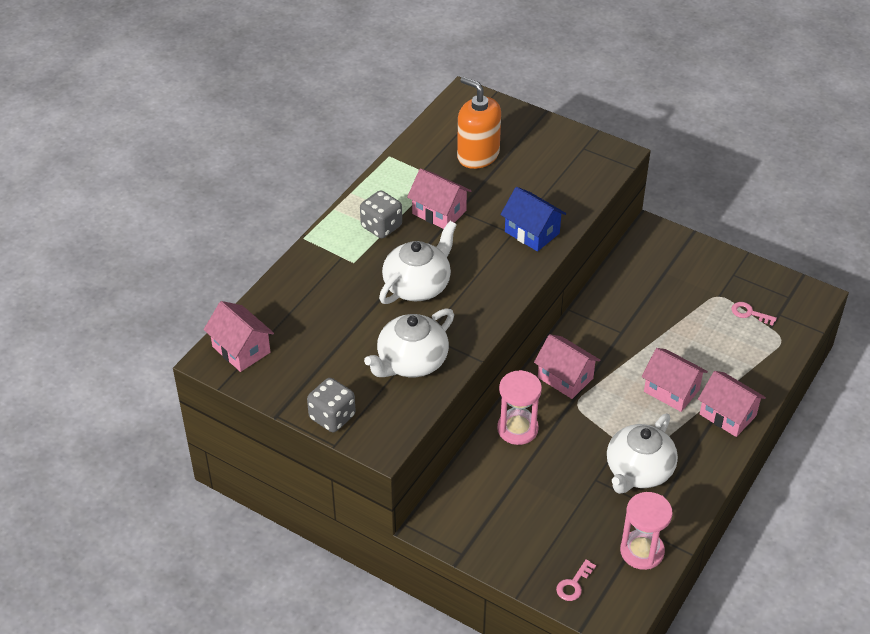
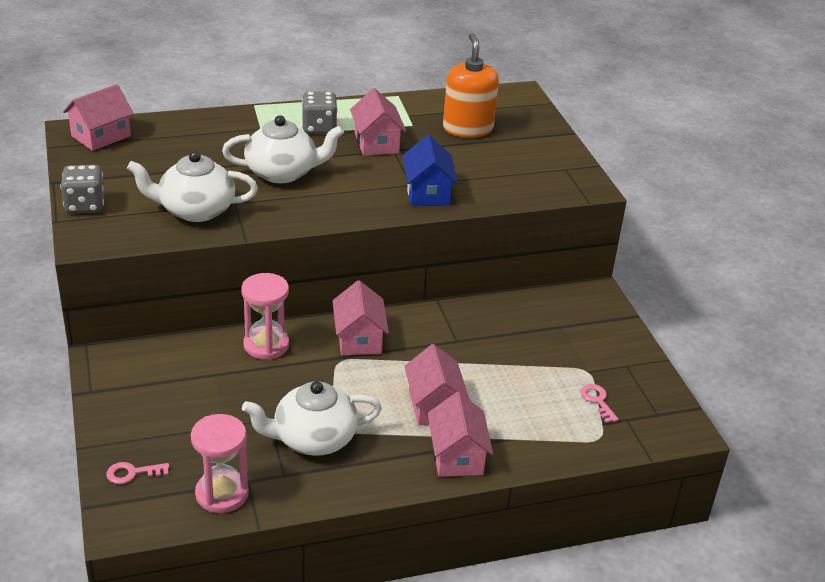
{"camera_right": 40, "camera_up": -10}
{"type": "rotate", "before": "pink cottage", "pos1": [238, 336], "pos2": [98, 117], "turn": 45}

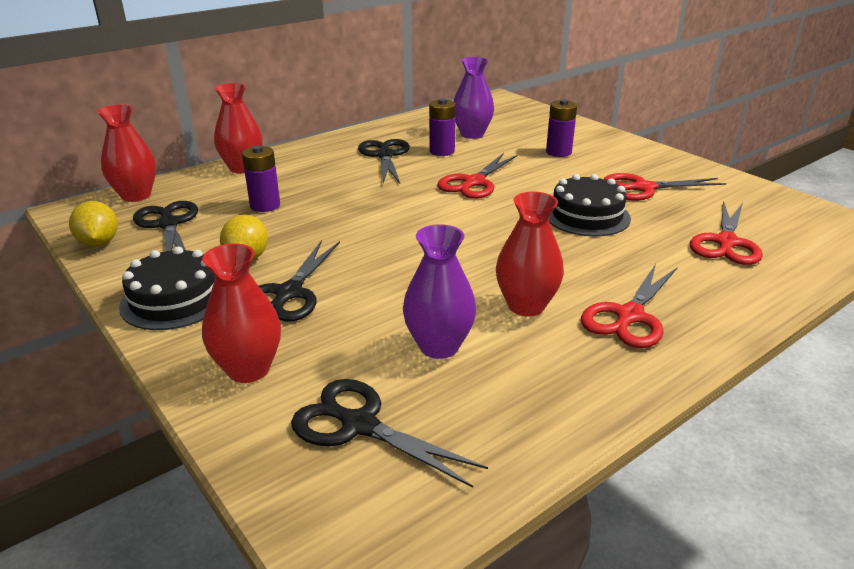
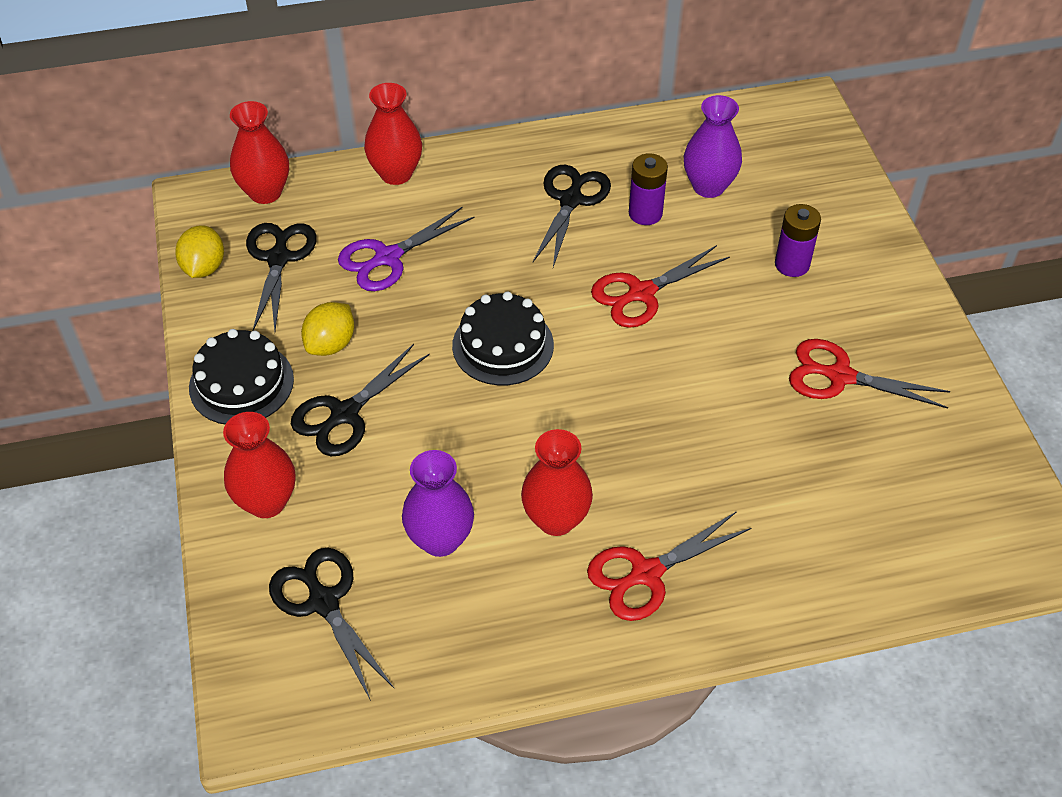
{"camera_right": 25, "camera_up": 20}
{"type": "delete", "before": "crimson pair of scissors", "pos1": [726, 233]}
{"type": "move", "before": "jet-black layer cake", "pos1": [590, 205], "pos2": [503, 338]}
{"type": "replace", "before": "violet AA battery", "after": "violet pair of scissors", "pos1": [261, 179], "pos2": [406, 249]}

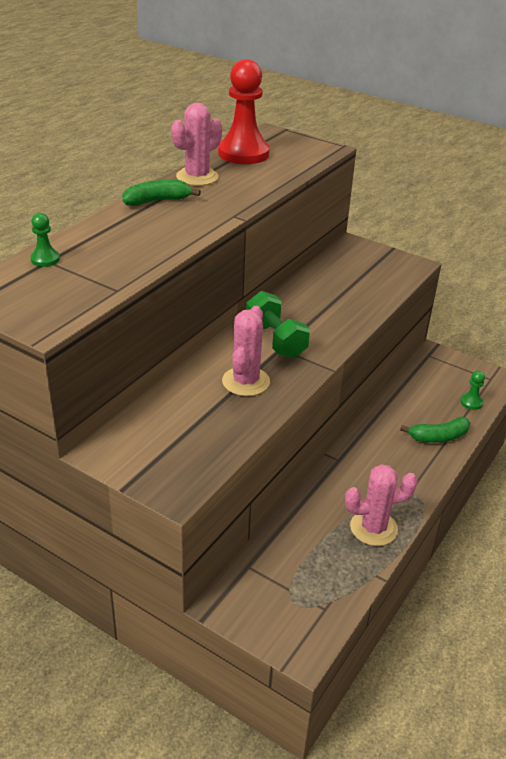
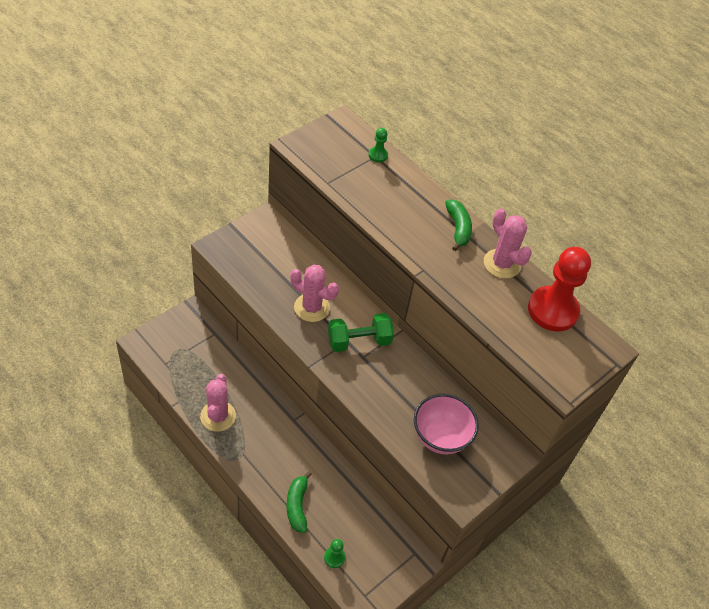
{"camera_right": 100, "camera_up": 15}
{"type": "insert", "after": "pink deep dish", "pos2": [446, 424]}

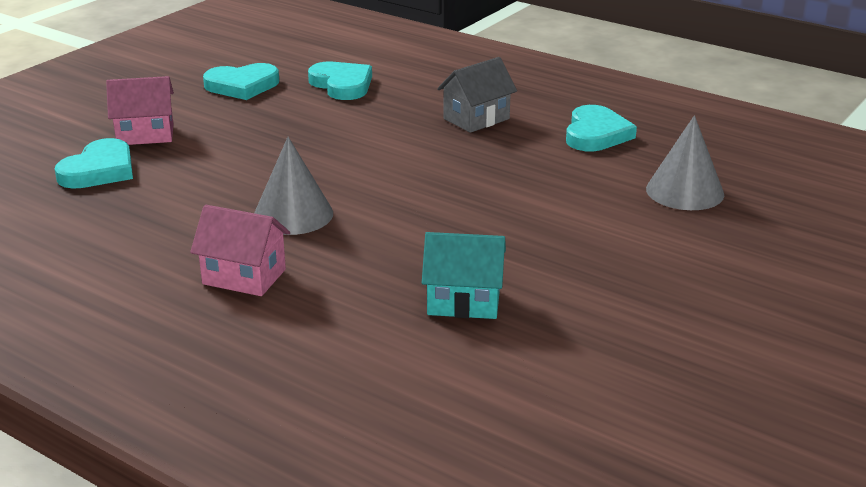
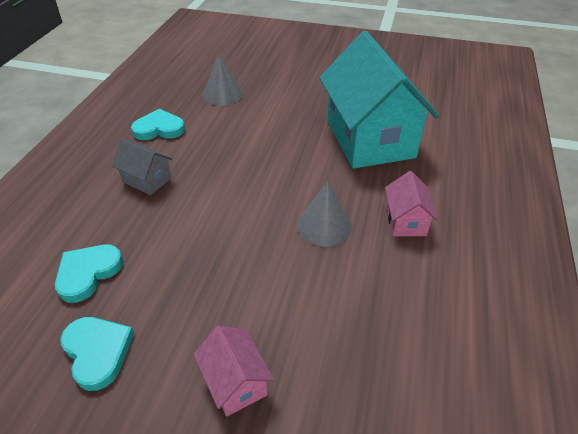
{"camera_right": -110, "camera_up": 15}
{"type": "delete", "before": "turquoise love heart", "pos1": [94, 163]}
{"type": "resize", "before": "turquoise cottage", "pos1": [464, 275], "pos2": [379, 100], "scale": 2.35}

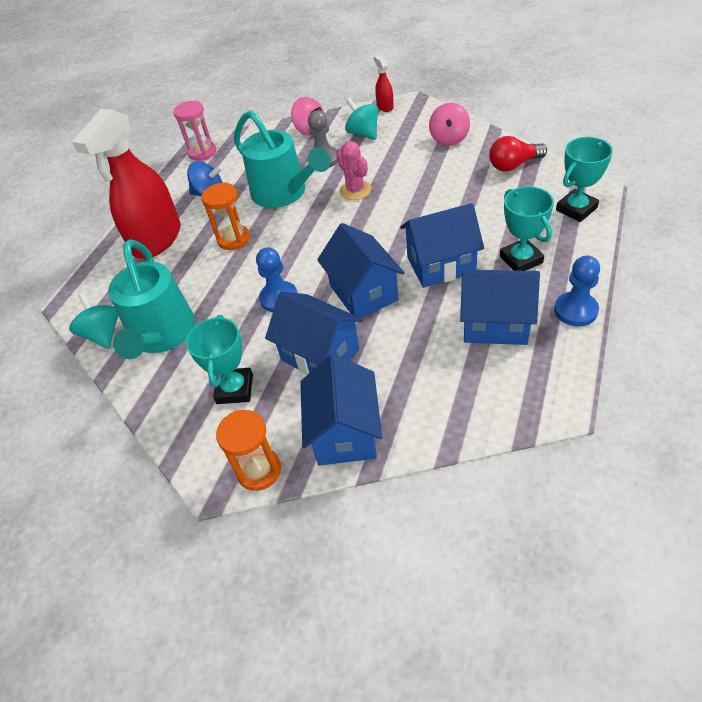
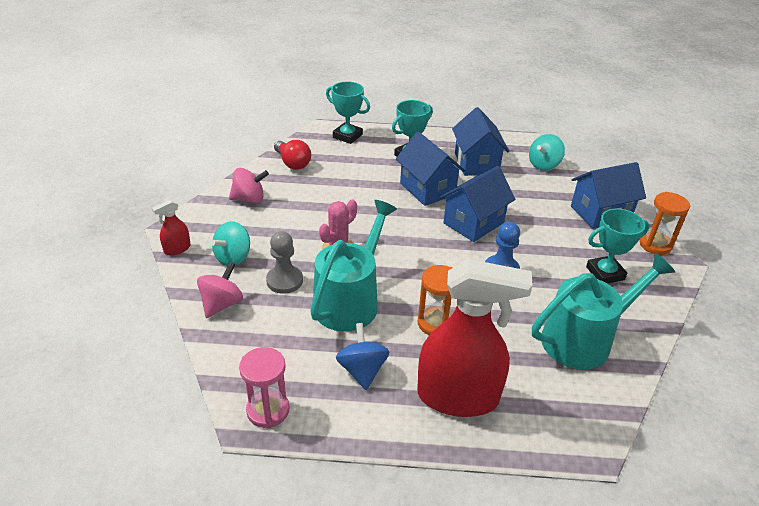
{"camera_right": -115, "camera_up": -10}
{"type": "delete", "before": "royal blue cottage", "pos1": [314, 333]}
{"type": "delete", "before": "royal blue pawn", "pos1": [577, 291]}
{"type": "move", "before": "turquoise spinning top", "pos1": [93, 320], "pos2": [547, 152]}

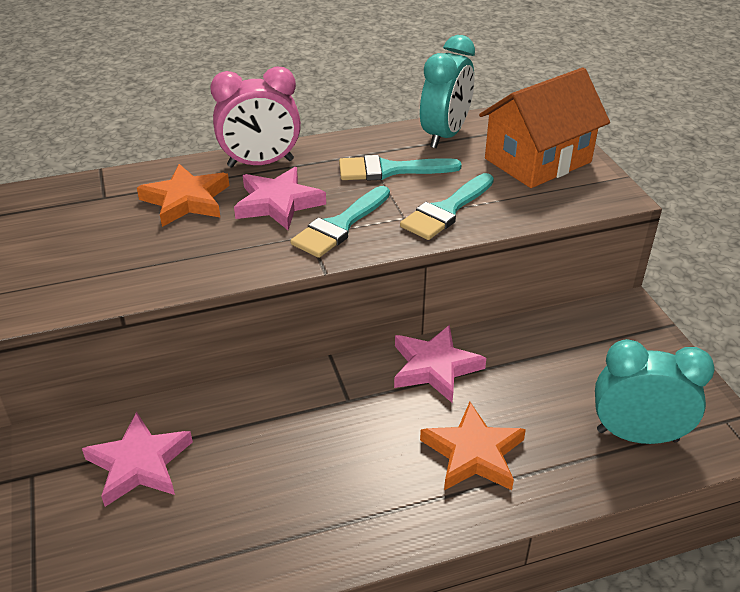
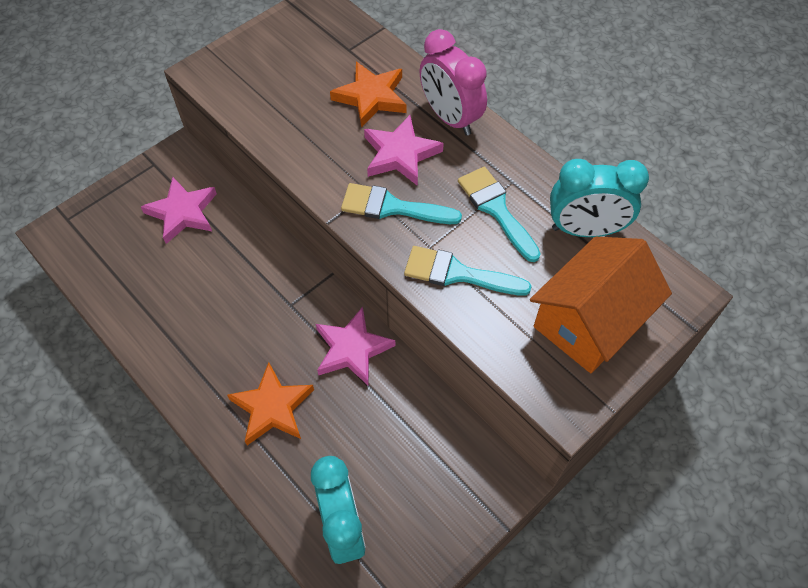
{"camera_right": 65, "camera_up": 20}
{"type": "rotate", "before": "orange-coloured cottage", "pos1": [544, 127], "pos2": [601, 305], "turn": -75}

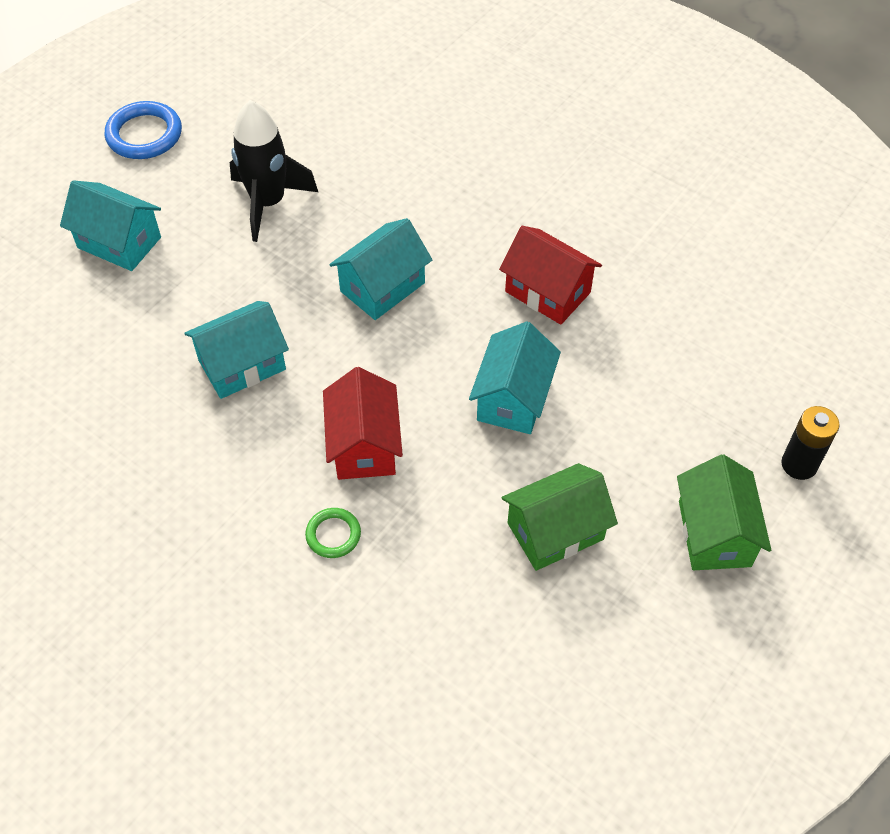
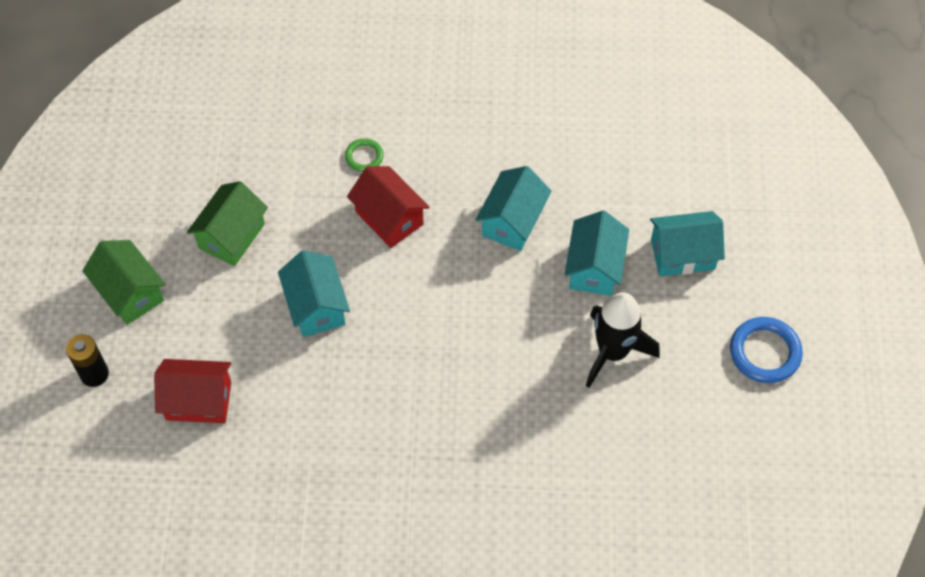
{"camera_right": 145, "camera_up": 5}
{"type": "move", "before": "turquoise cottage", "pos1": [380, 269], "pos2": [596, 253]}
{"type": "move", "before": "crimson cottage", "pos1": [550, 275], "pos2": [192, 391]}

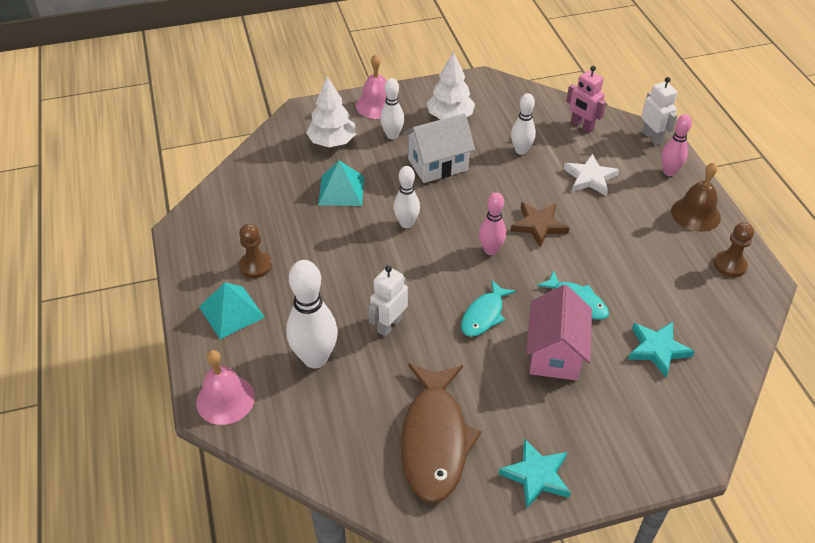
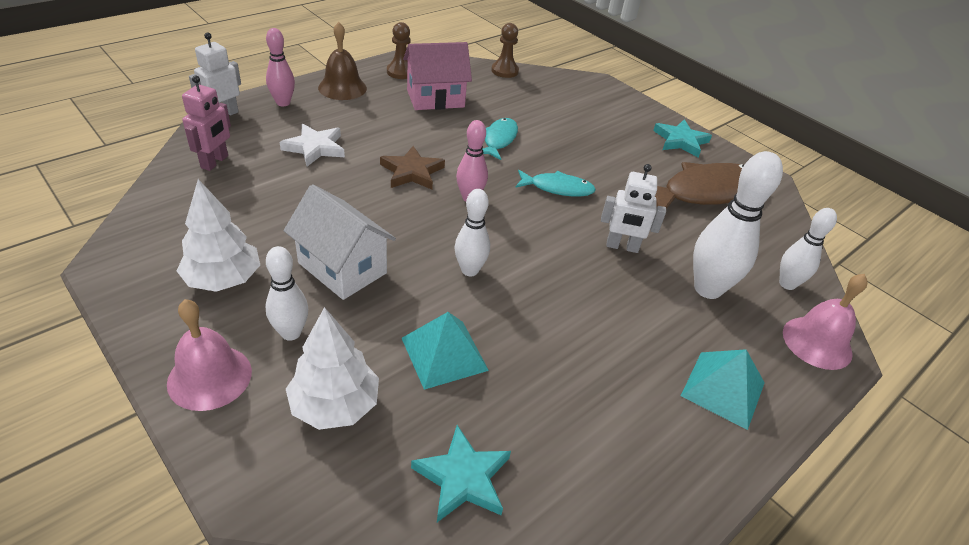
{"camera_right": -120, "camera_up": -5}
{"type": "move", "before": "dark brown pawn", "pos1": [255, 250], "pos2": [505, 50]}
{"type": "move", "before": "snow-white bowling pin", "pos1": [523, 124], "pos2": [808, 249]}
{"type": "move", "before": "pink cottage", "pos1": [559, 333], "pos2": [437, 76]}
{"type": "move", "before": "turquoise star shape", "pos1": [661, 349], "pos2": [461, 473]}

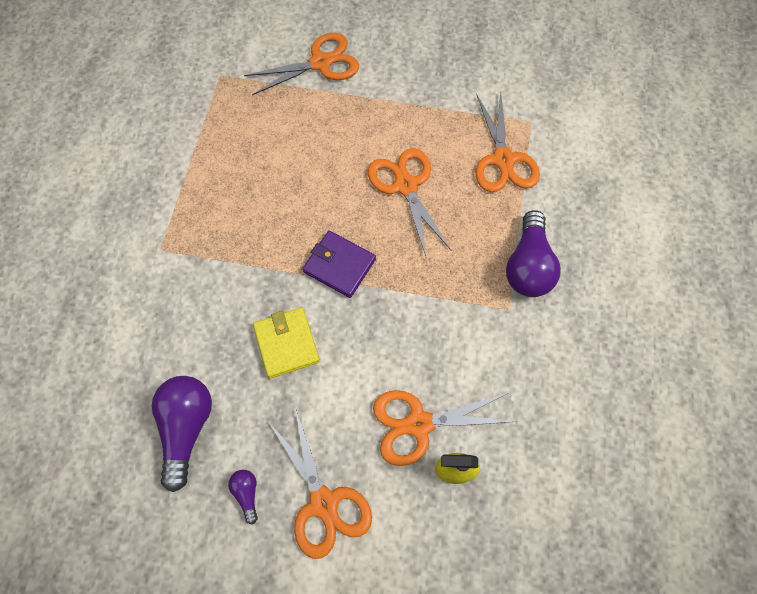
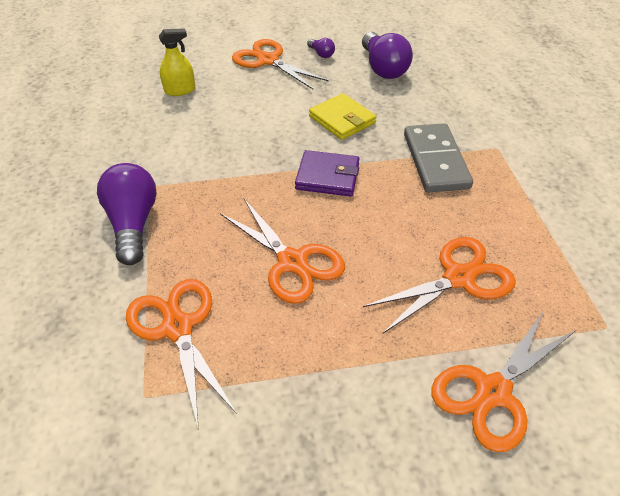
{"camera_right": 160, "camera_up": -20}
{"type": "insert", "after": "grey domino", "pos2": [438, 158]}
{"type": "move", "before": "orange-coloured pair of scissors", "pos1": [445, 428], "pos2": [439, 285]}

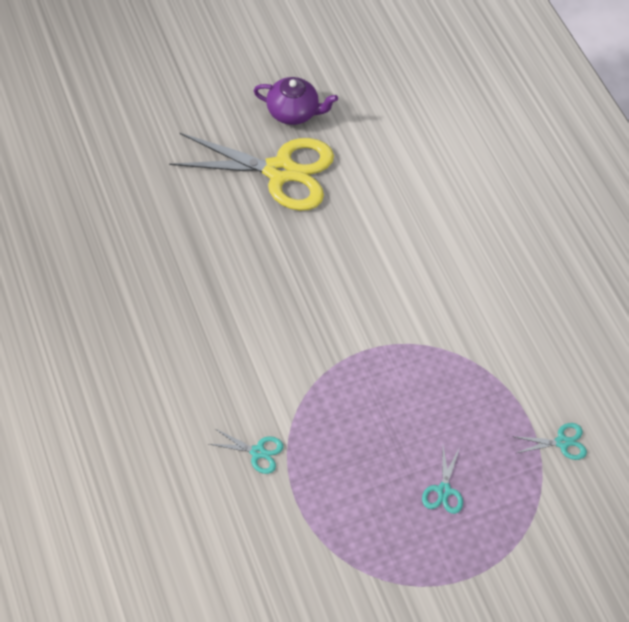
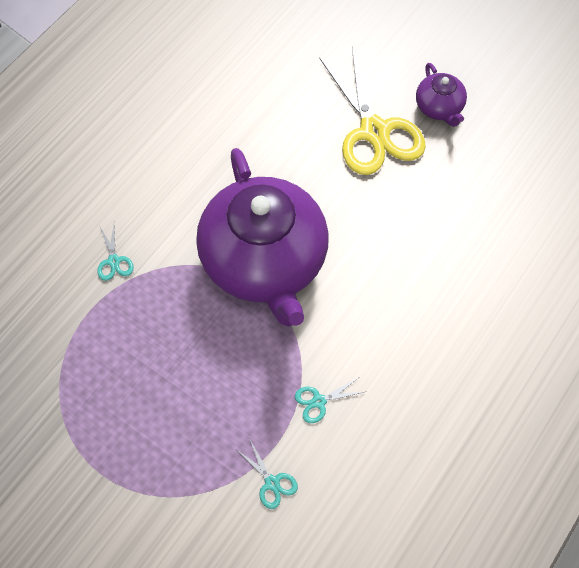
{"camera_right": 60, "camera_up": 5}
{"type": "insert", "after": "violet china teapot", "pos2": [262, 237]}
{"type": "move", "before": "turquoise pair of scissors", "pos1": [442, 480], "pos2": [329, 400]}

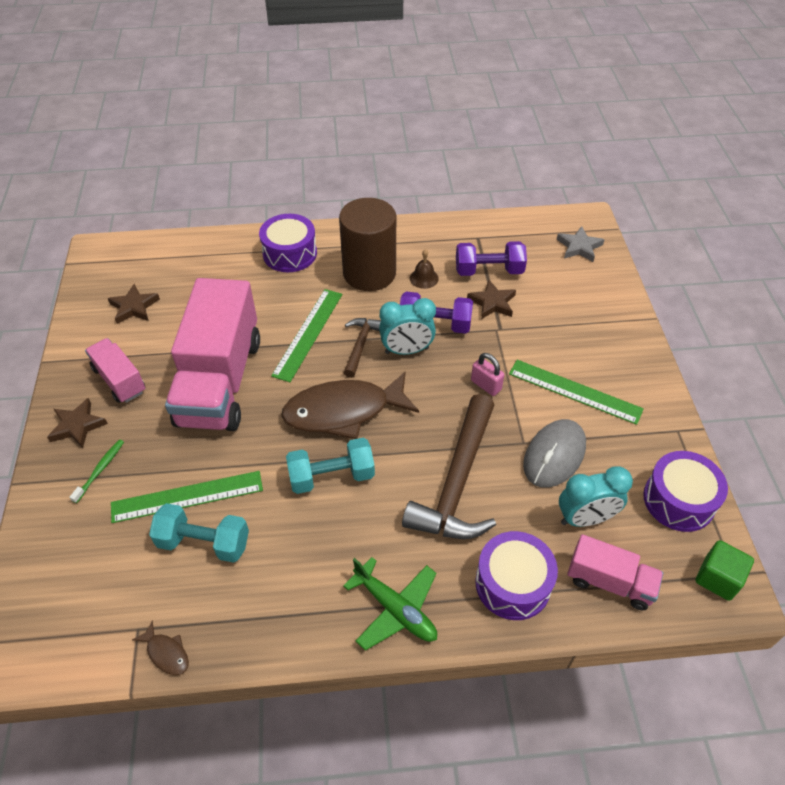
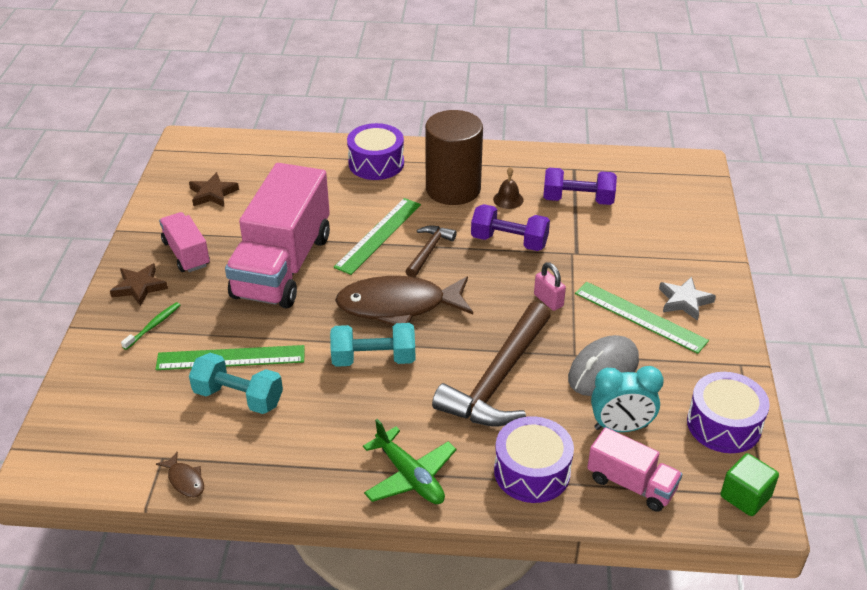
{"camera_right": 10, "camera_up": -10}
{"type": "delete", "before": "turquoise alarm clock", "pos1": [407, 326]}
{"type": "delete", "before": "dark brown star shape", "pos1": [491, 299]}
{"type": "move", "before": "grey star shape", "pos1": [581, 244], "pos2": [687, 299]}

